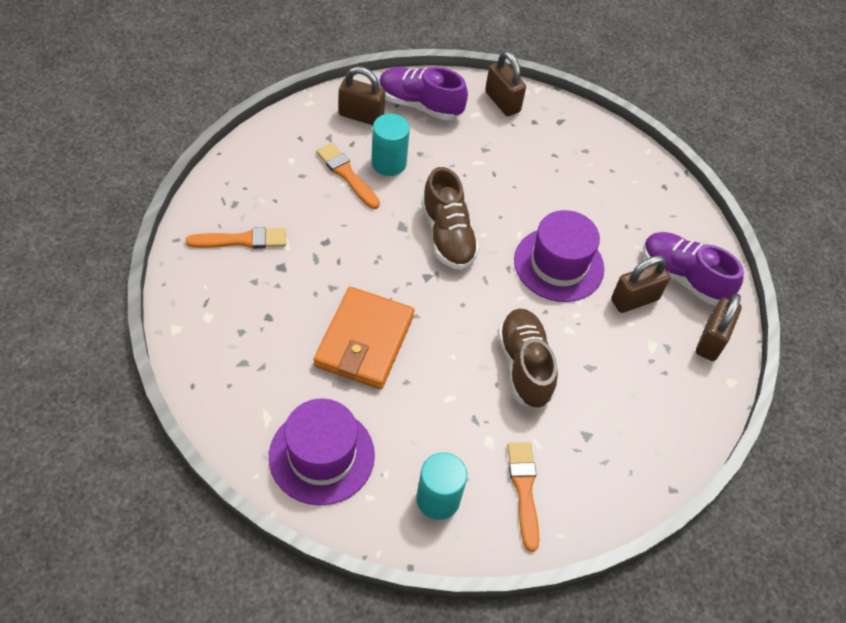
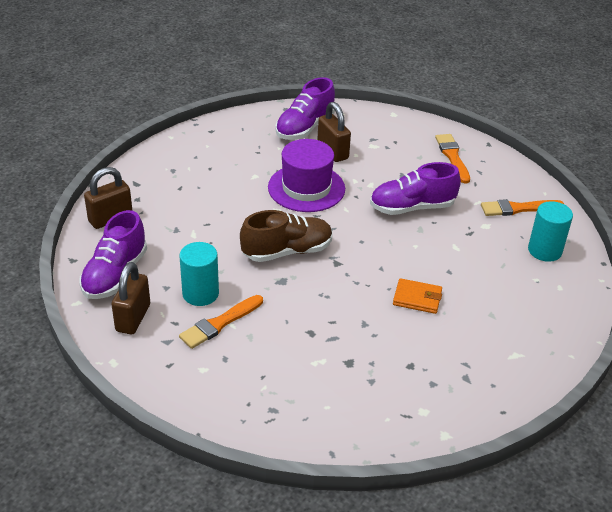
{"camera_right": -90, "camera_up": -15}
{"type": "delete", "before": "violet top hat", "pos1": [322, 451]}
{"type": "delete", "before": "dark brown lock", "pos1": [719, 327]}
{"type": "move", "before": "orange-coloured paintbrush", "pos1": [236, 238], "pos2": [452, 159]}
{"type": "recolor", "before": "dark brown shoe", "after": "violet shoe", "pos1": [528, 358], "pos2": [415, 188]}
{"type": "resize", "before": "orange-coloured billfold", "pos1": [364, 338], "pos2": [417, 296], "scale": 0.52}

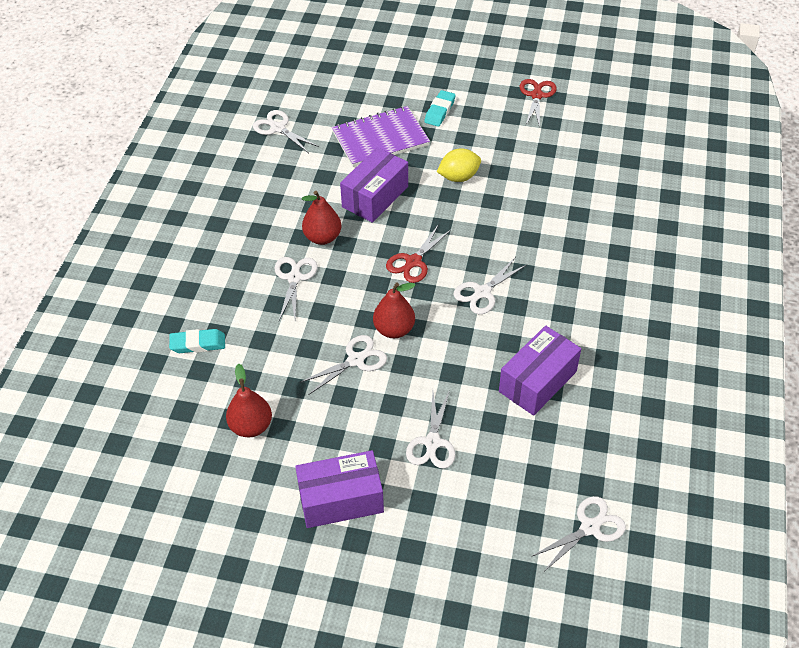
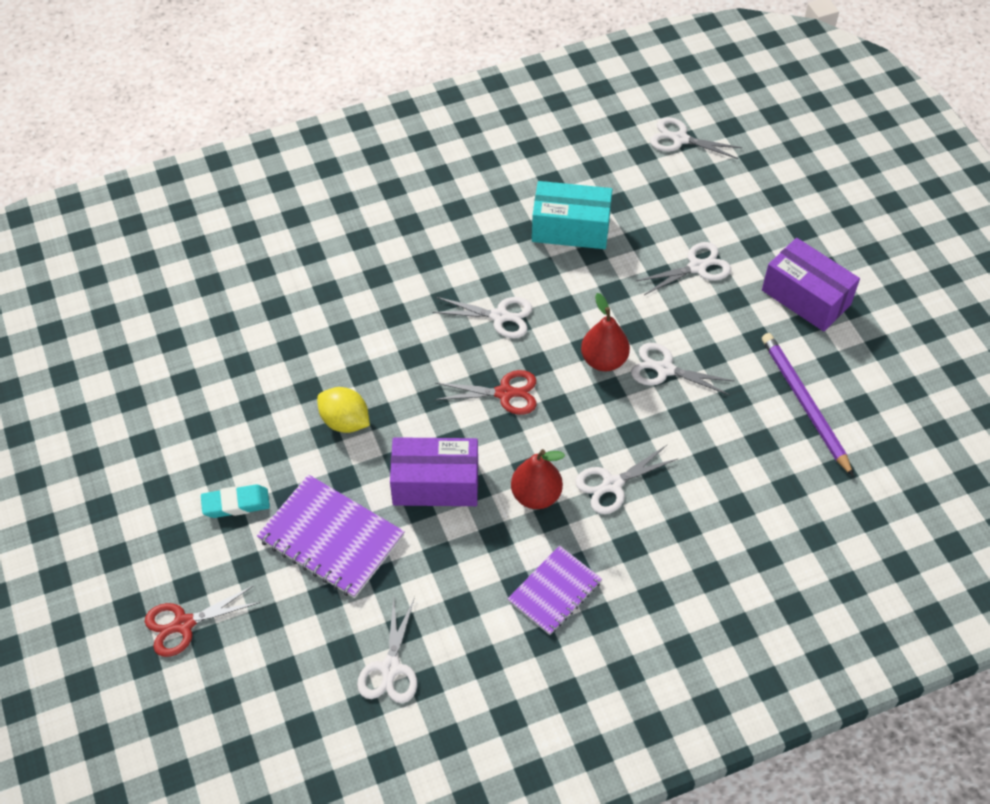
{"camera_right": -125, "camera_up": 5}
{"type": "delete", "before": "turquoise pencil eraser", "pos1": [197, 341]}
{"type": "insert", "after": "violet notebook", "pos2": [554, 590]}
{"type": "move", "before": "crimson pair of scissors", "pos1": [538, 103], "pos2": [203, 621]}
{"type": "replace", "before": "crimson toy pear", "after": "violet wooden pencil", "pos1": [249, 400], "pos2": [808, 405]}
{"type": "recolor", "before": "violet package", "after": "turquoise package", "pos1": [540, 371], "pos2": [572, 215]}

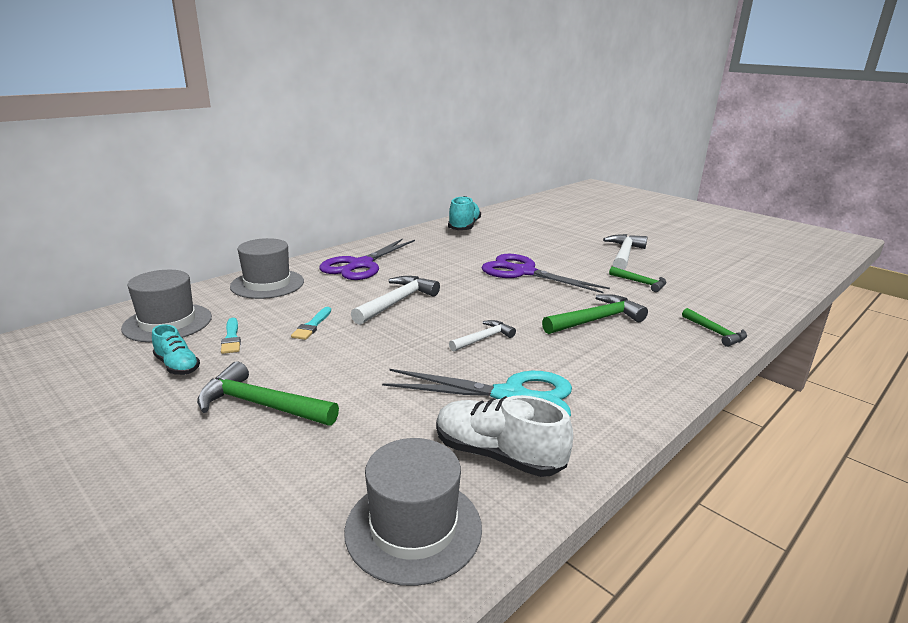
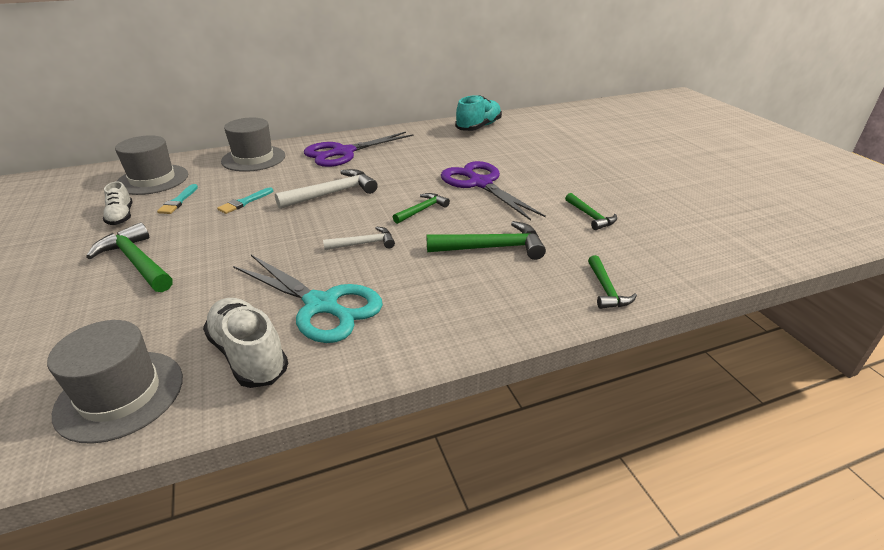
{"camera_right": 25, "camera_up": 10}
{"type": "delete", "before": "snow-white carpenter's hammer", "pos1": [625, 252]}
{"type": "insert", "after": "leaf-green carpenter's hammer", "pos2": [421, 208]}
{"type": "recolor", "before": "turquoise shoe", "after": "snow-white shoe", "pos1": [176, 349], "pos2": [117, 203]}

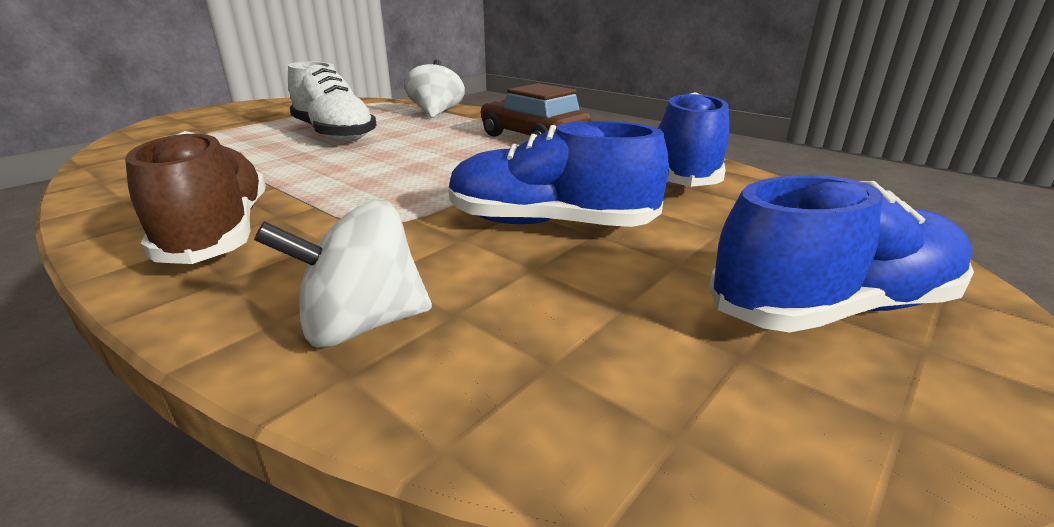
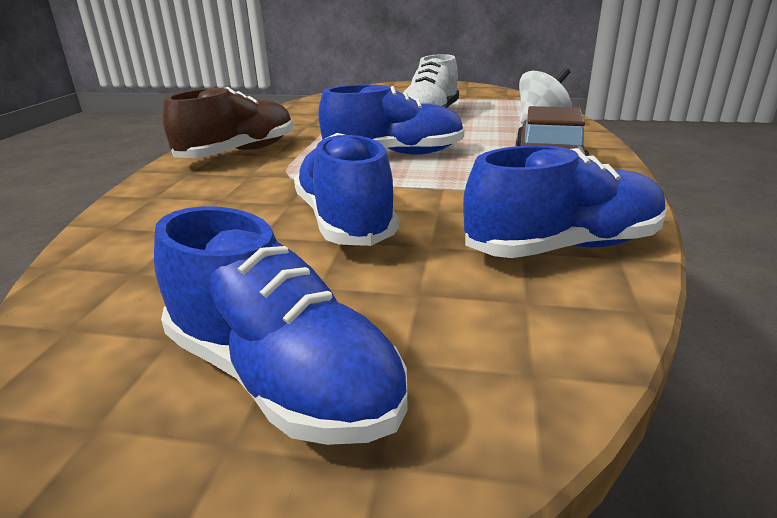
{"camera_right": 60, "camera_up": 0}
{"type": "delete", "before": "snow-white spinning top", "pos1": [343, 274]}
{"type": "insert", "after": "royal blue shoe", "pos2": [391, 120]}

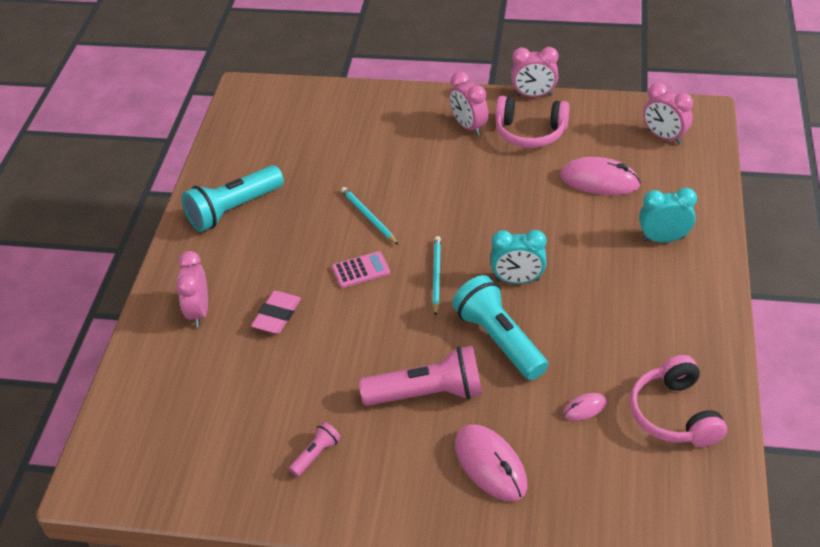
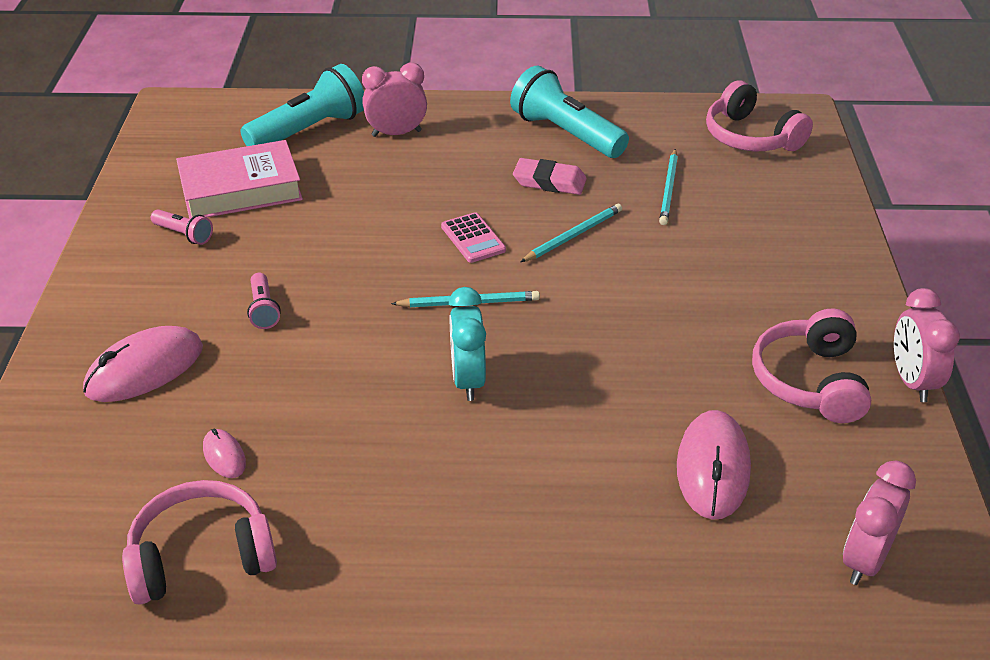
{"camera_right": 80, "camera_up": -5}
{"type": "delete", "before": "pink alarm clock", "pos1": [469, 103]}
{"type": "delete", "before": "turquoise alarm clock", "pos1": [668, 215]}
{"type": "insert", "after": "pink hardcover", "pos2": [239, 179]}
{"type": "insert", "after": "turquoise wooden pencil", "pos2": [668, 187]}
{"type": "insert", "after": "pink over-ear headphones", "pos2": [759, 115]}
{"type": "move", "before": "pink pencil eraser", "pos1": [276, 312], "pos2": [550, 176]}
{"type": "move", "before": "turquoise flashlight", "pos1": [500, 327], "pos2": [302, 105]}
{"type": "resize", "before": "pink flashlight", "pos1": [420, 376], "pos2": [264, 301], "scale": 0.47}

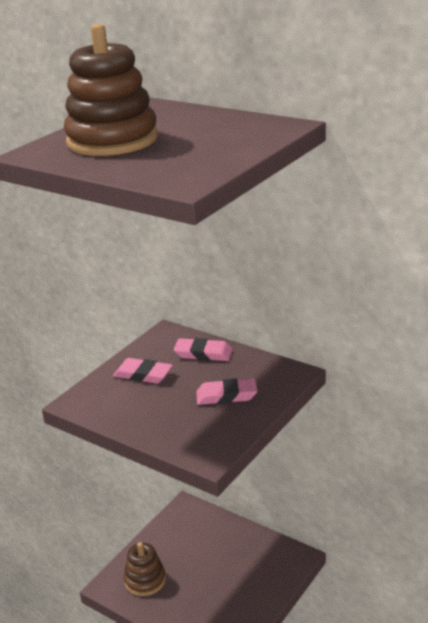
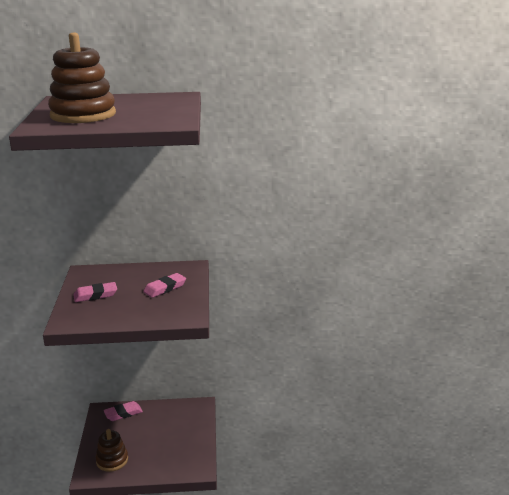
{"camera_right": -40, "camera_up": -5}
{"type": "move", "before": "pink pencil eraser", "pos1": [203, 349], "pos2": [123, 411]}

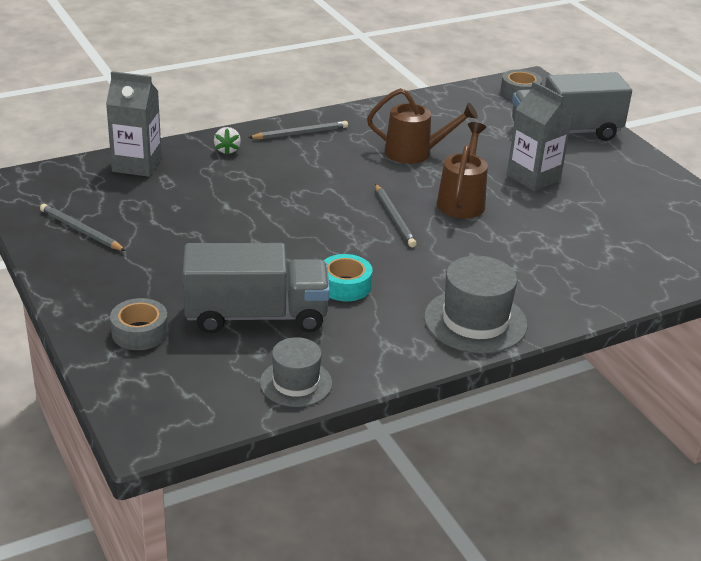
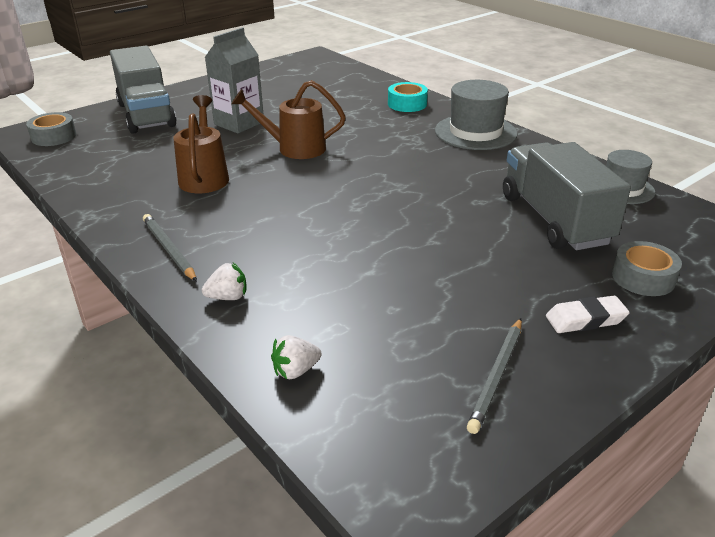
{"camera_right": -100, "camera_up": 0}
{"type": "delete", "before": "grey wooden pencil", "pos1": [396, 215]}
{"type": "insert", "after": "snow-white pencil eraser", "pos2": [588, 314]}
{"type": "move", "before": "turquoise tape", "pos1": [348, 277], "pos2": [408, 97]}
{"type": "replace", "before": "grey juice carton", "after": "snow-white strawberry", "pos1": [134, 124], "pos2": [296, 357]}

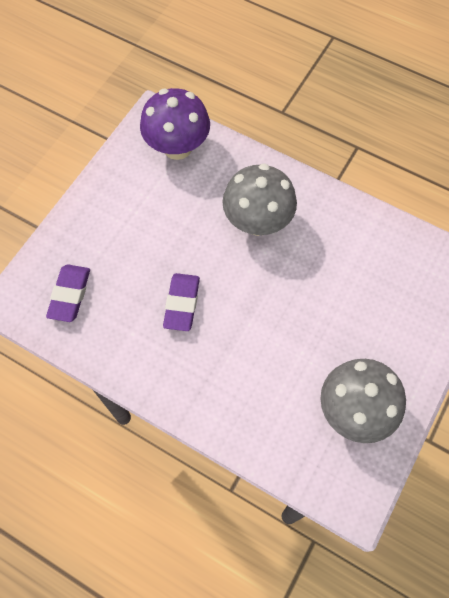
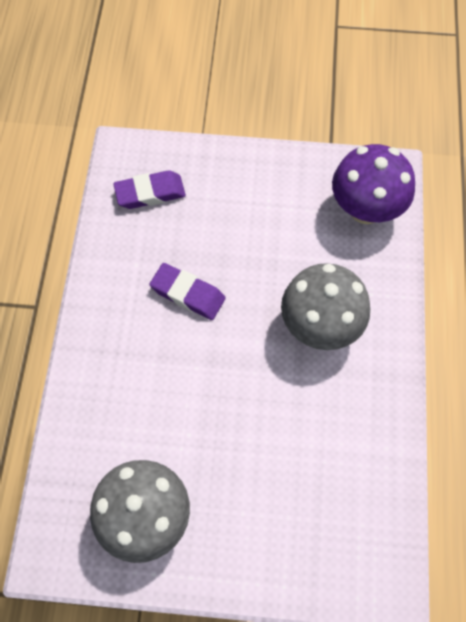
{"camera_right": 65, "camera_up": 0}
{"type": "rotate", "before": "violet pencil eraser", "pos1": [181, 302], "pos2": [187, 291], "turn": 45}

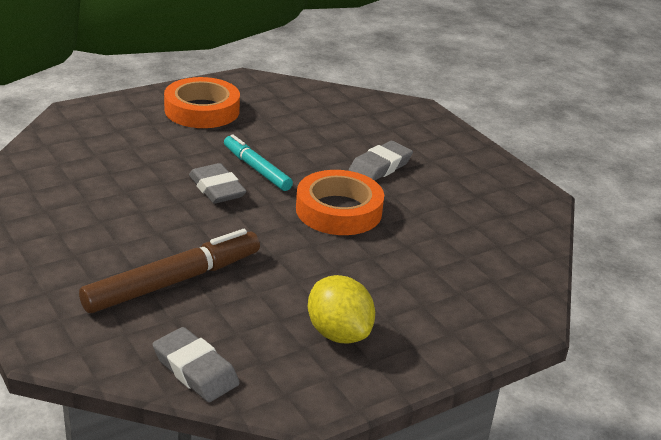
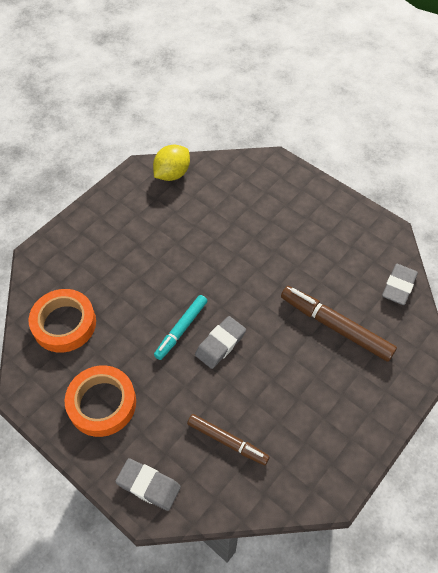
{"camera_right": -105, "camera_up": 25}
{"type": "insert", "after": "dark brown marker", "pos2": [228, 439]}
{"type": "move", "before": "orange-coloured tape", "pos1": [340, 202], "pos2": [62, 320]}
{"type": "move", "before": "golden toy lemon", "pos1": [341, 309], "pos2": [171, 162]}
{"type": "move", "before": "grey pencil eraser", "pos1": [381, 161], "pos2": [148, 484]}

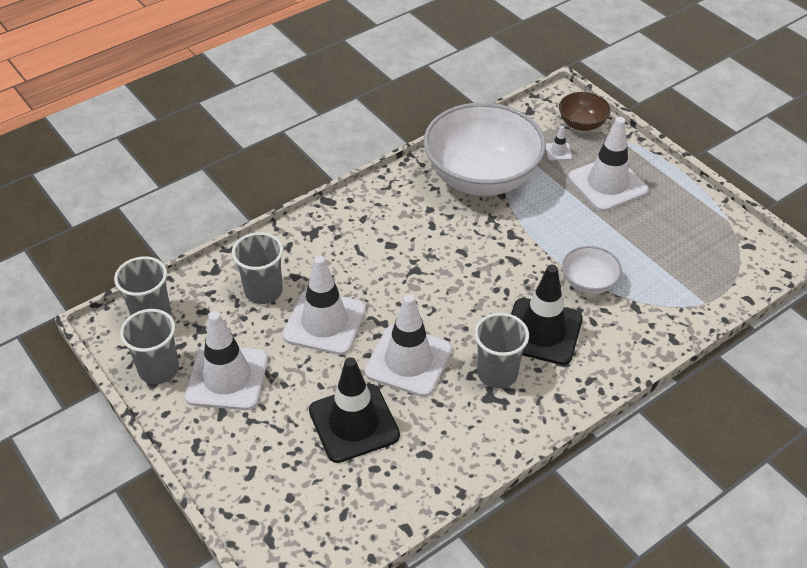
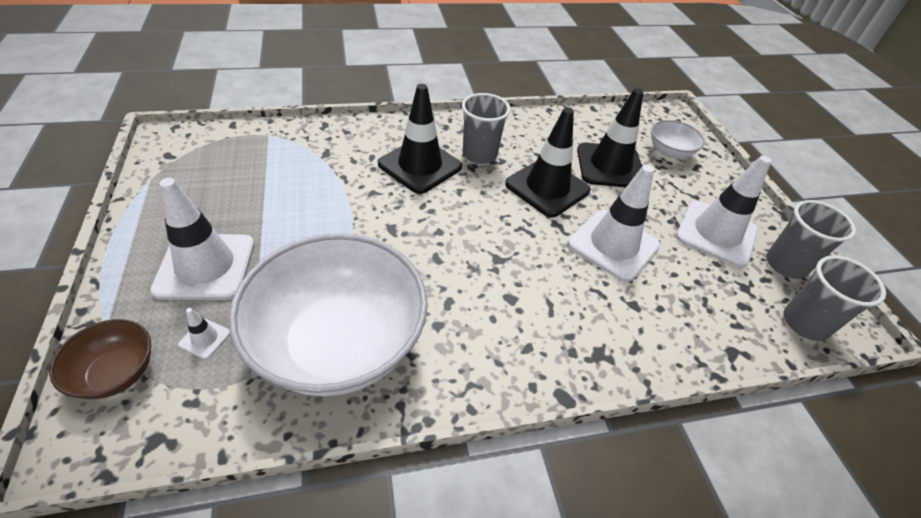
{"camera_right": -160, "camera_up": 0}
{"type": "delete", "before": "grey cup", "pos1": [257, 268]}
{"type": "move", "before": "snow-white deep dish", "pos1": [592, 270], "pos2": [678, 139]}
{"type": "recolor", "before": "snow-white traffic cone", "after": "jet-black traffic cone", "pos1": [408, 345], "pos2": [548, 162]}

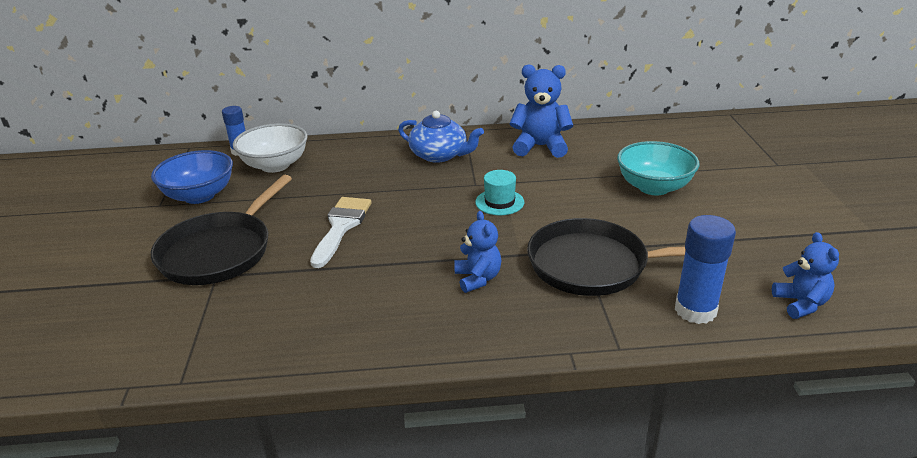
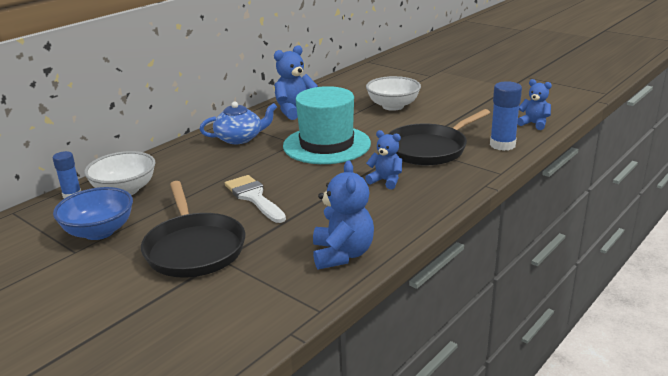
{"camera_right": -45, "camera_up": -5}
{"type": "insert", "after": "royal blue stuffed bear", "pos2": [343, 215]}
{"type": "recolor", "before": "turquoise deep dish", "after": "snow-white deep dish", "pos1": [658, 168], "pos2": [393, 93]}
{"type": "resize", "before": "turquoise top hat", "pos1": [499, 192], "pos2": [327, 125], "scale": 2.35}

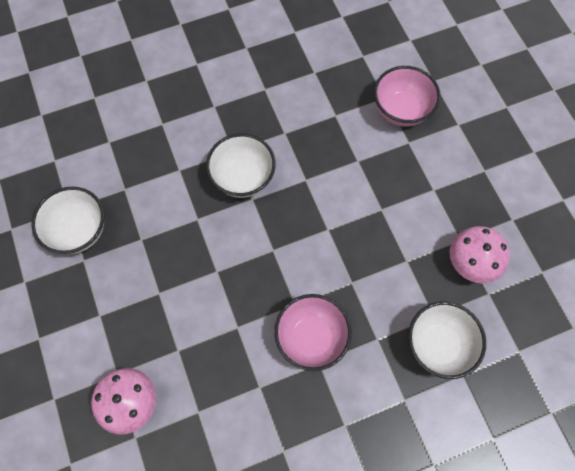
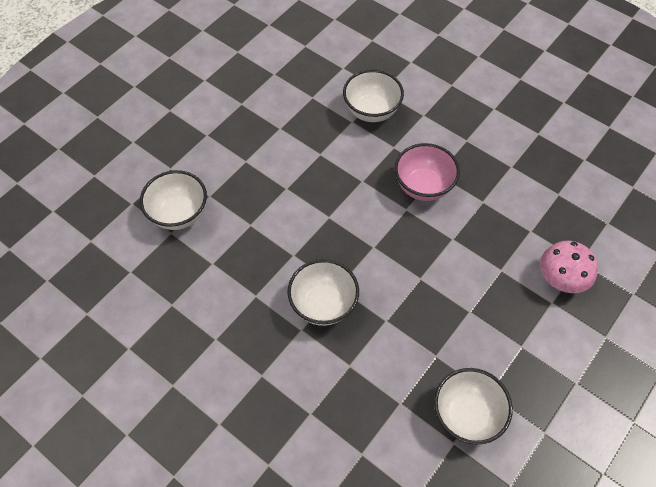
{"camera_right": -120, "camera_up": -10}
{"type": "delete", "before": "pink fungus", "pos1": [480, 254]}
{"type": "recolor", "before": "pink deep dish", "after": "snow-white deep dish", "pos1": [407, 96], "pos2": [173, 200]}

